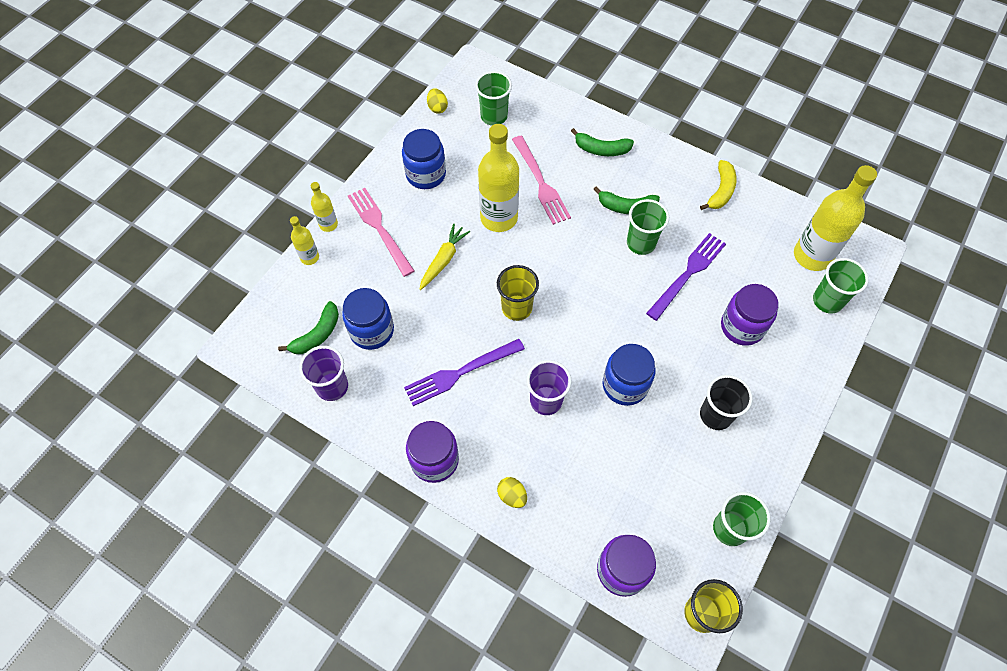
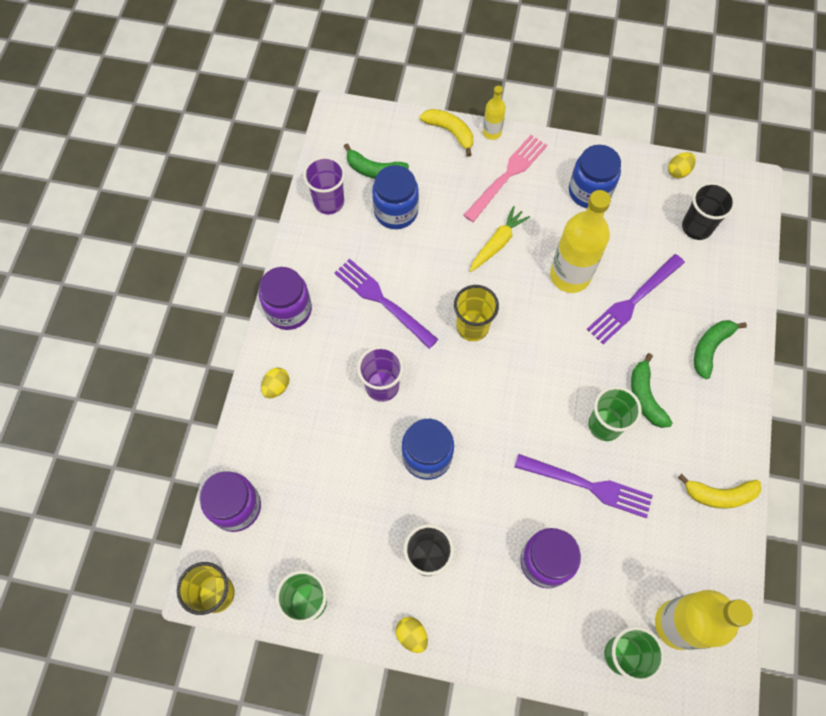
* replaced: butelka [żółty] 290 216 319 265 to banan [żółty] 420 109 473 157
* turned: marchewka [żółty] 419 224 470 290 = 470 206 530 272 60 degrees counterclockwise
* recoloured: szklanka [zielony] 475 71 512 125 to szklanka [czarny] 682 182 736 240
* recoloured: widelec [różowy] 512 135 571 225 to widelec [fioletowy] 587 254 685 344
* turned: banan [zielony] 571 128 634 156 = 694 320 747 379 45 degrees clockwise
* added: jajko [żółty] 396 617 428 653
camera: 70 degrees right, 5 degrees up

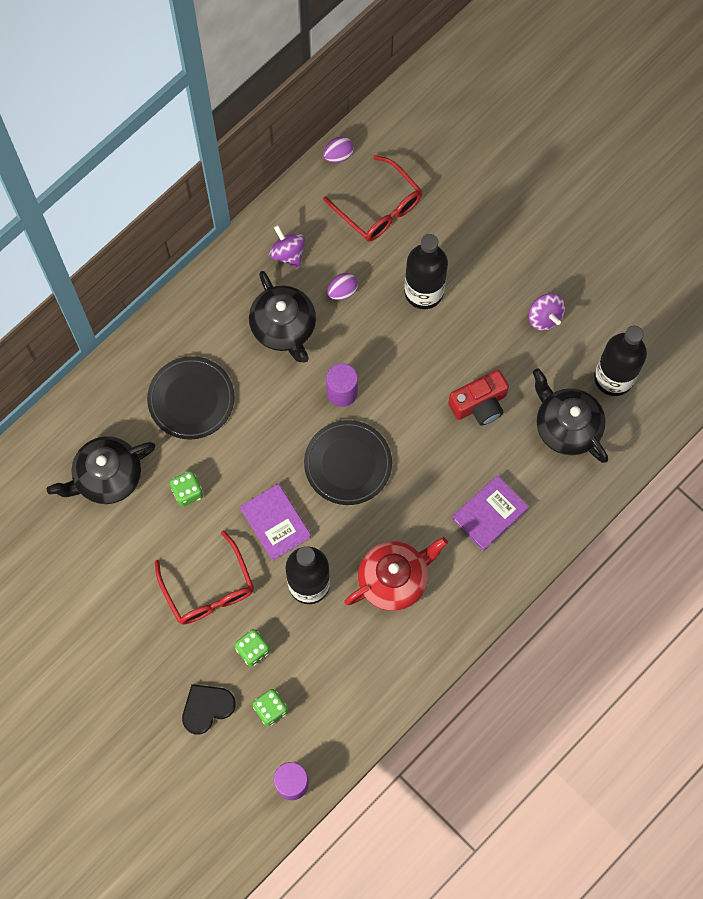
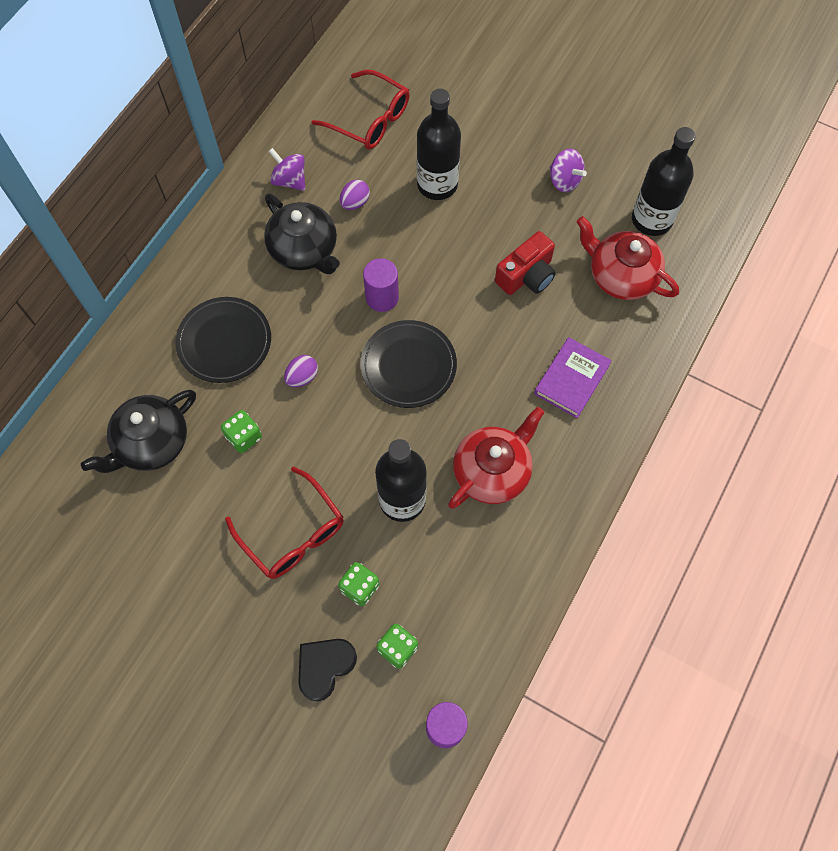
* removed: książka [fioletowy] 240 484 311 561
* moved: jajko [fioletowy] 323 136 354 163 to 284 355 318 387
* recoloured: imbryk [czarny] 532 368 608 463 to imbryk [czerwony] 577 216 679 300
camera: 15 degrees left, 5 degrees down

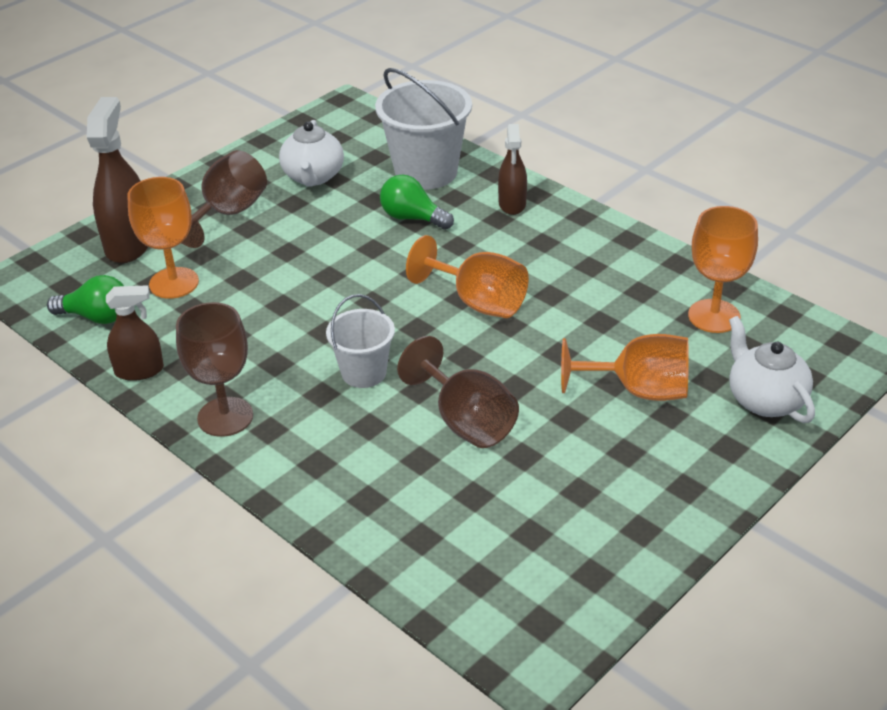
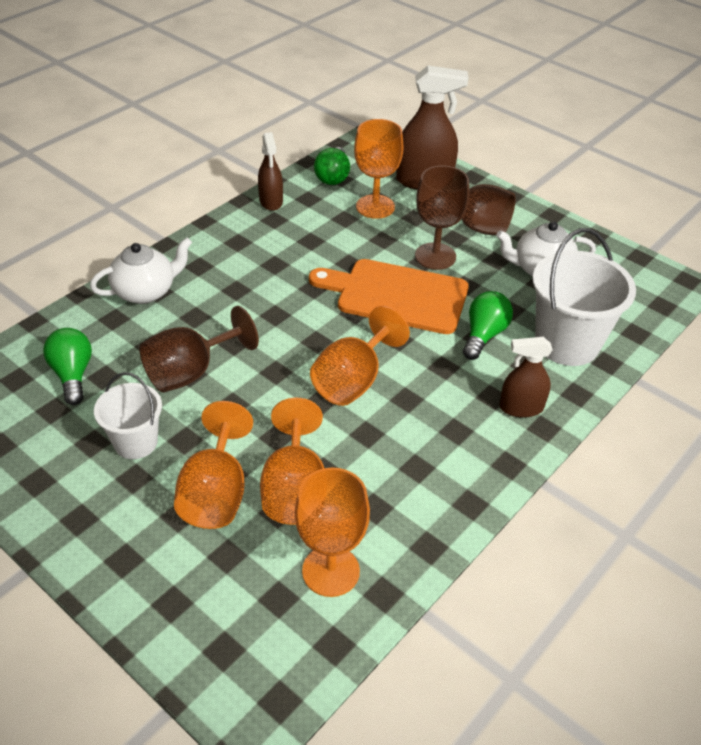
* moved: kielich [brązowy] 176 302 253 437 to 415 166 469 270
* moved: wiadro [biały] 326 294 395 388 to 94 372 162 459
* moved: imbryk [biały] 729 316 815 423 to 90 238 192 304
* added: żarówka [zielony] 43 328 92 405
* added: kielich [pomarańczowy] 260 398 324 525
* added: deska do krojenia [pomarańczowy] 309 259 469 334
camera: 85 degrees right, 5 degrees up

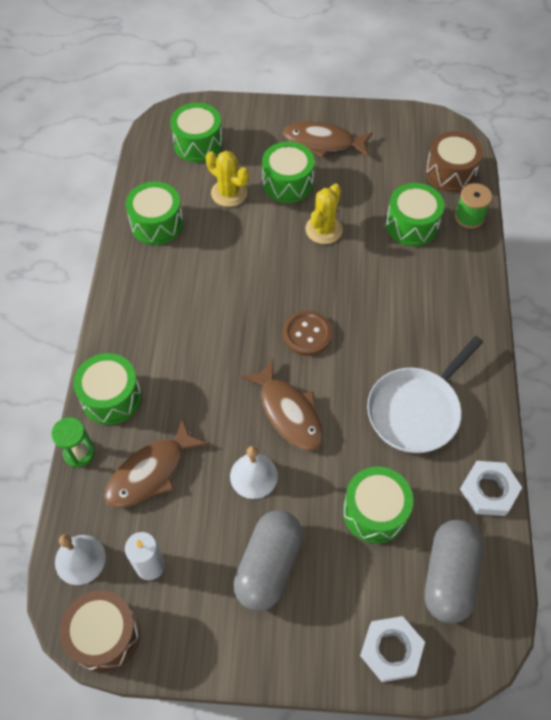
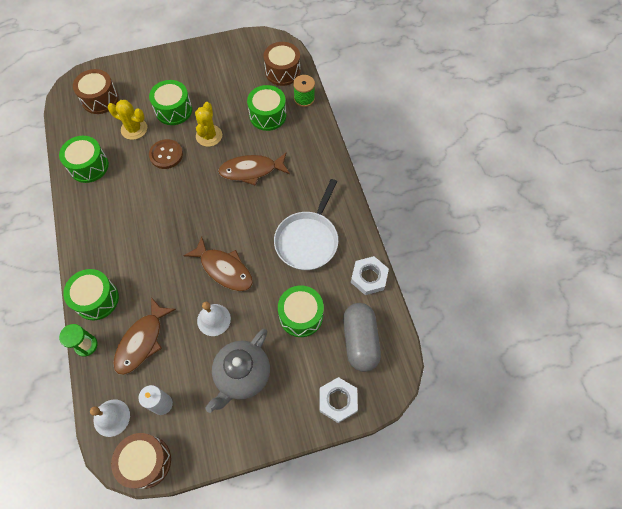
* recoloured: bęben [zielony] 170 103 223 162 to bęben [brązowy] 73 69 119 114
* replaced: kapsułka [szary] 233 510 303 611 to imbryk [szary] 205 329 270 413
* moved: ryba [brązowy] 283 121 373 158 to 218 153 290 186
* moved: guzik [brązowy] 283 311 332 356 to 149 139 183 169
camera: 20 degrees left, 5 degrees up

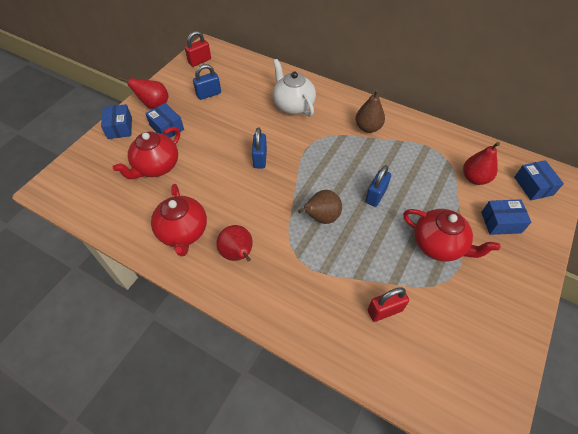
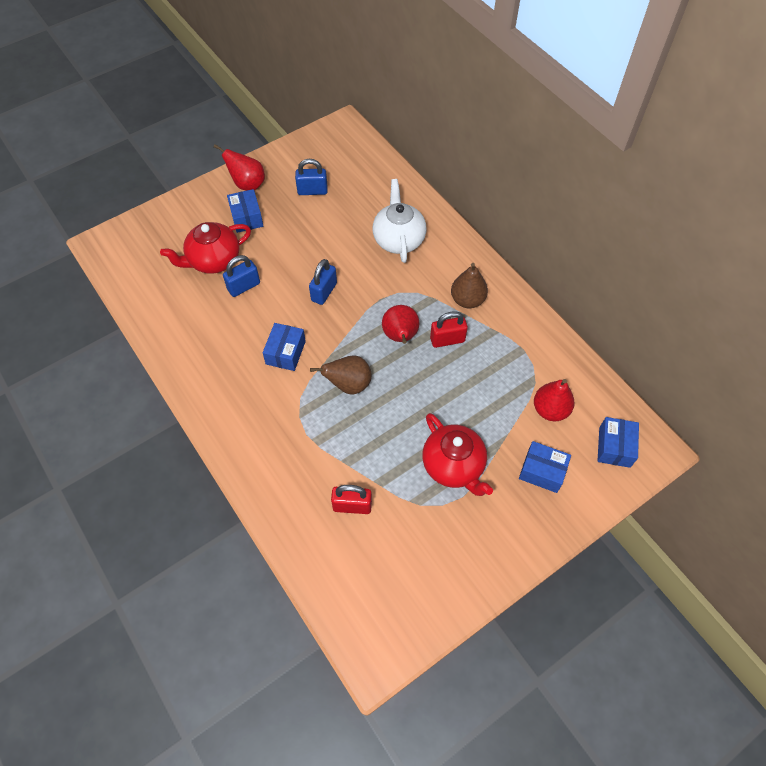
* moved: pudełko [niebieski] 101 104 132 139 to 263 323 306 371
* removed: imbryk [czerwony] 151 184 207 257
* moved: kłódka [czerwony] 185 31 211 67 to 430 311 468 348
* moved: gruszka [czerwony] 216 225 253 262 to 382 305 419 344
* moved: kłódka [niebieski] 365 165 391 207 to 223 255 260 297
camera: 25 degrees right, 5 degrees up

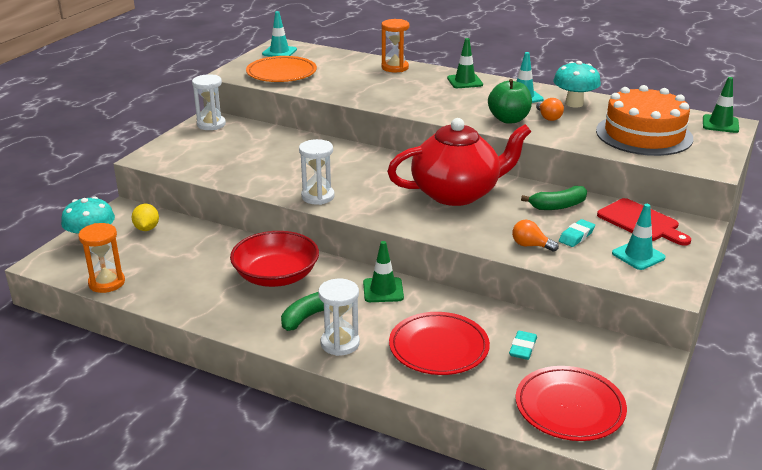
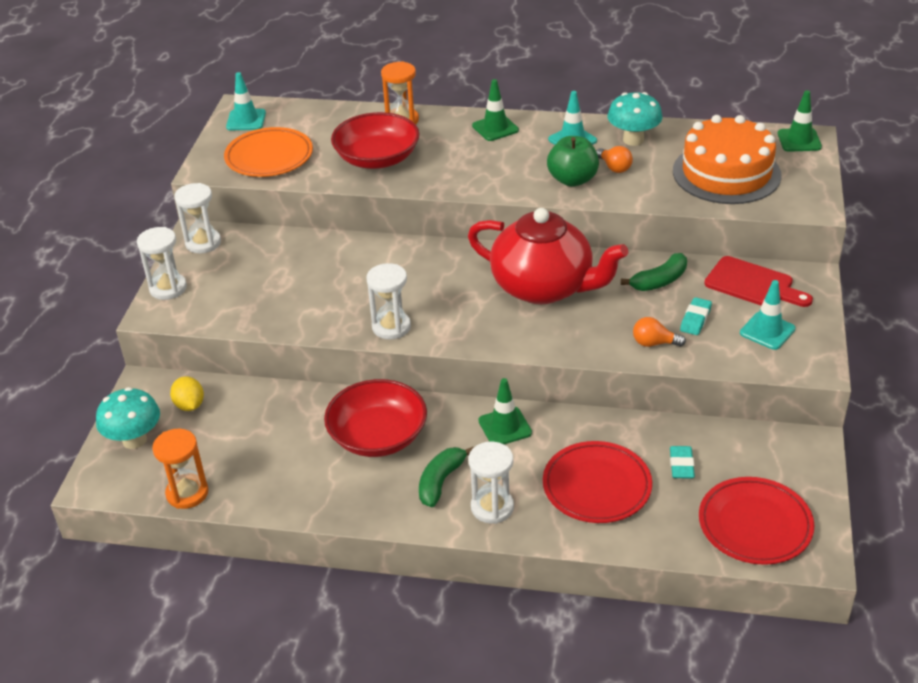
* turned: imbryk [czerwony] 387 118 531 206 = 468 208 628 304 60 degrees clockwise
* added: klepsydra [biały] 137 227 187 300
* added: miska [czerwony] 331 112 420 169
camera: 15 degrees left, 10 degrees up

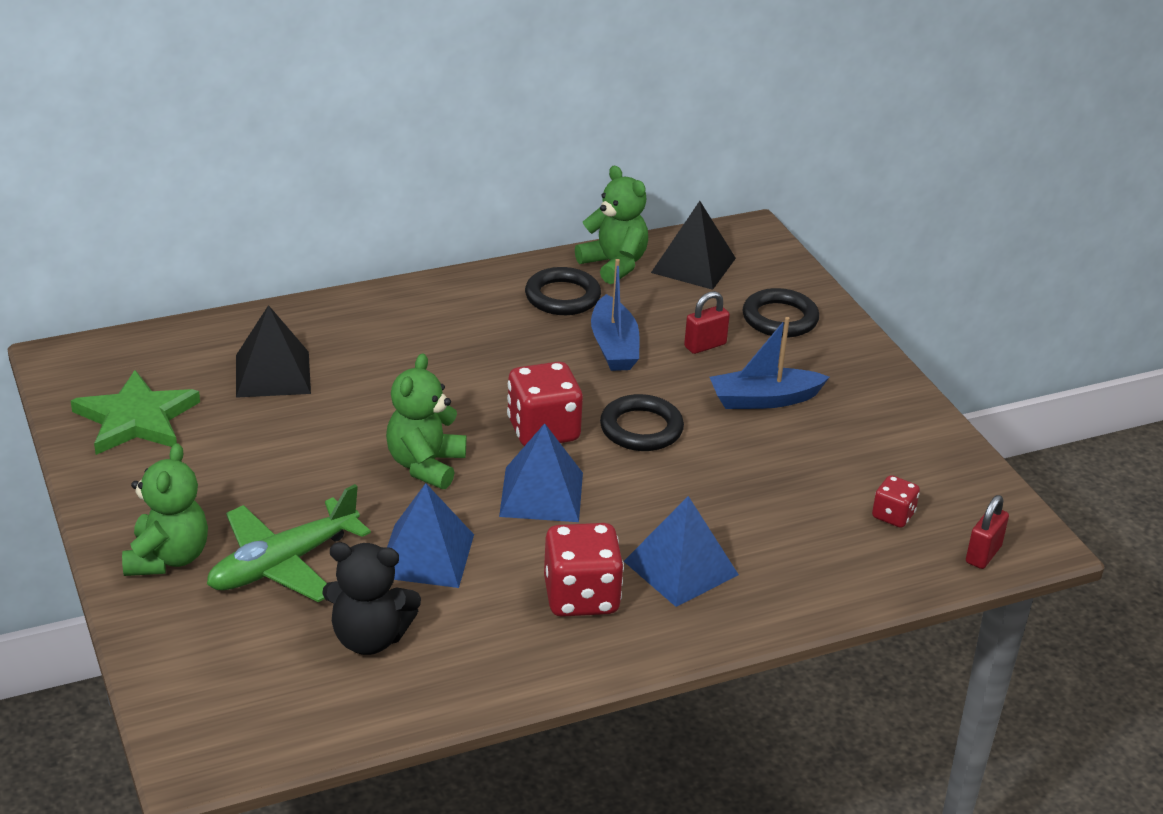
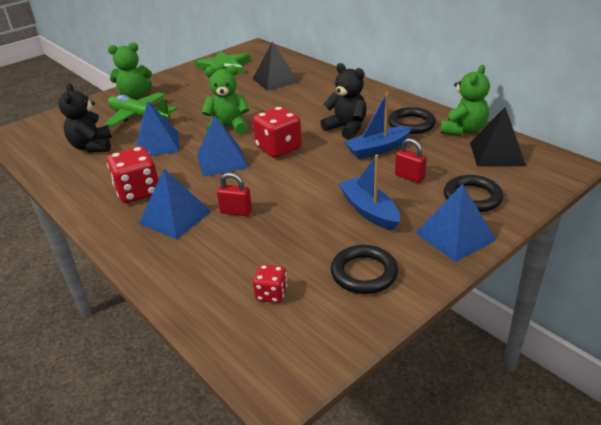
* moved: pierścień [czarny] 600 394 684 451 to 331 245 398 294
* moved: kłódka [czerwony] 966 495 1009 569 to 217 173 252 216
* added: miś [czarny] 320 63 367 140
* added: piramida [niebieski] 415 184 496 262
camera: 75 degrees right, 0 degrees up

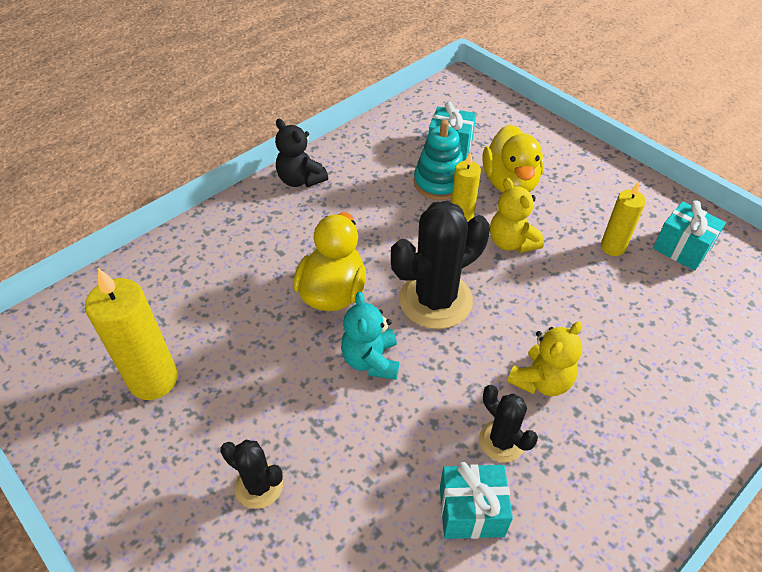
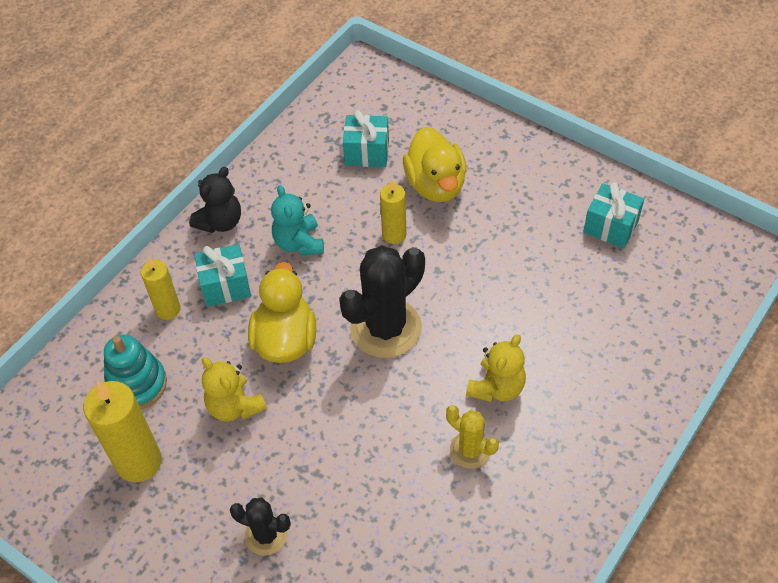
* turned: miś [czarny] 275 119 328 187 = 189 167 241 233 90 degrees counterclockwise
* moved: miś [turkusowy] 341 292 399 380 to 271 185 324 255
* moved: zabawka nakładanka [turkusowy] 414 120 463 200 to 104 334 167 409
* moved: prezent [turkusowy] 440 462 513 539 to 194 244 251 307
* recoloured: kaktus [czarny] 479 385 538 462 to kaktus [żółty] 446 405 499 469
* moved: miś [żółty] 490 178 544 253 to 202 357 267 422
* moved: świeca [żółty] 601 182 646 256 to 141 257 181 320
camera: 10 degrees left, 5 degrees up

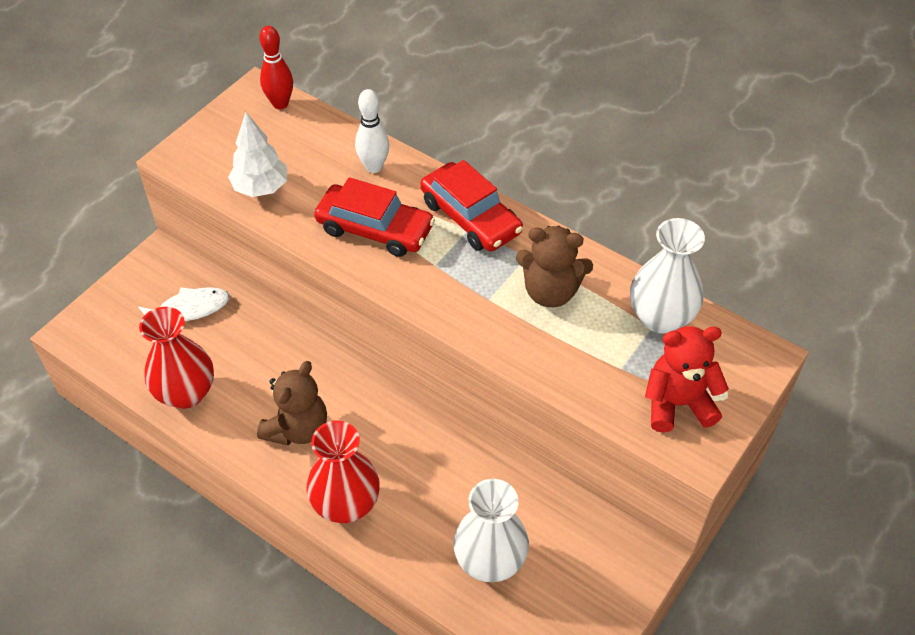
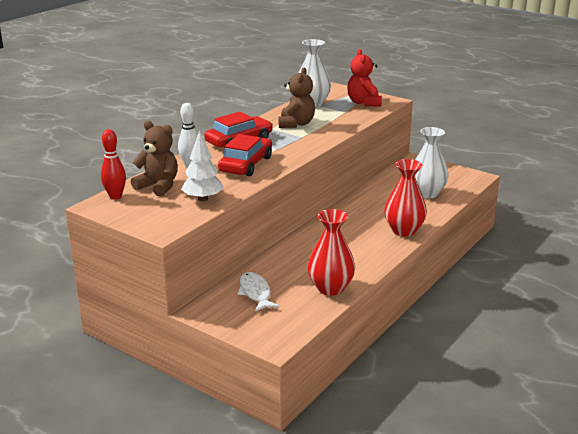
* moved: miś [brązowy] 257 361 327 446 to 131 121 178 197
camera: 90 degrees left, 25 degrees down

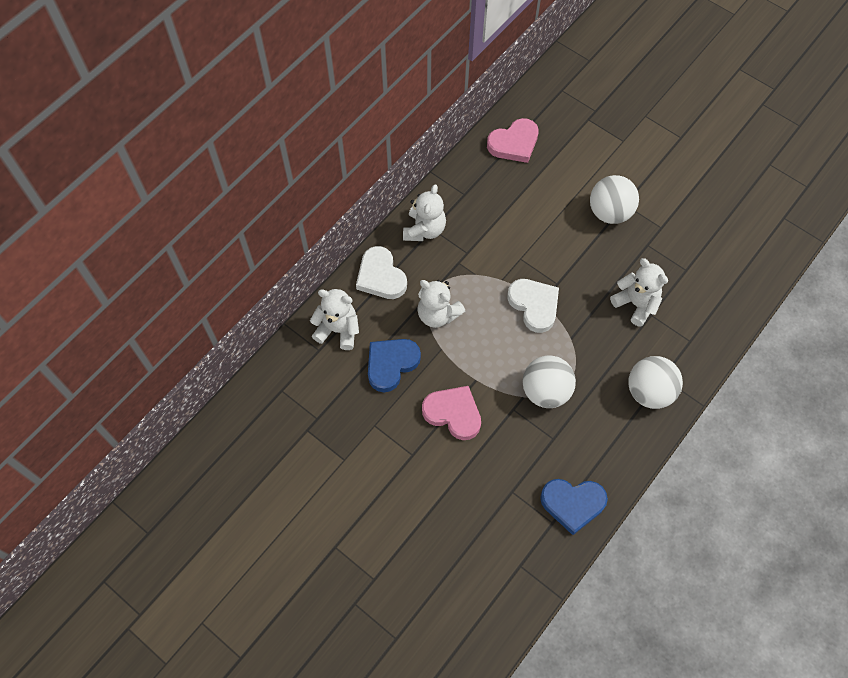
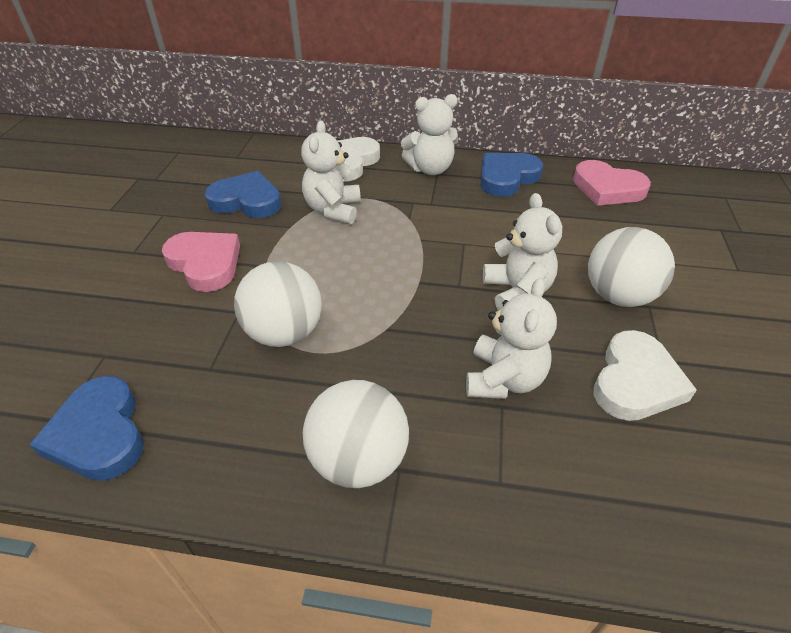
* moved: miś [biały] 310 289 359 350 to 483 193 562 310
* turned: serce [różowy] 422 386 481 440 = 162 232 240 292 45 degrees counterclockwise
* moved: serce [biały] 507 279 559 333 to 594 330 697 421
* added: serce [niebieski] 480 153 543 197
camera: 60 degrees right, 20 degrees down

